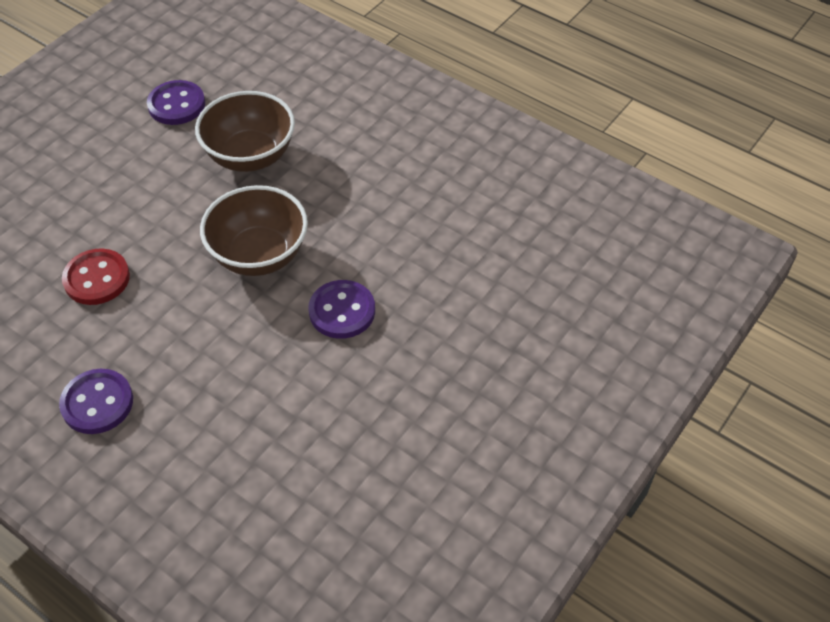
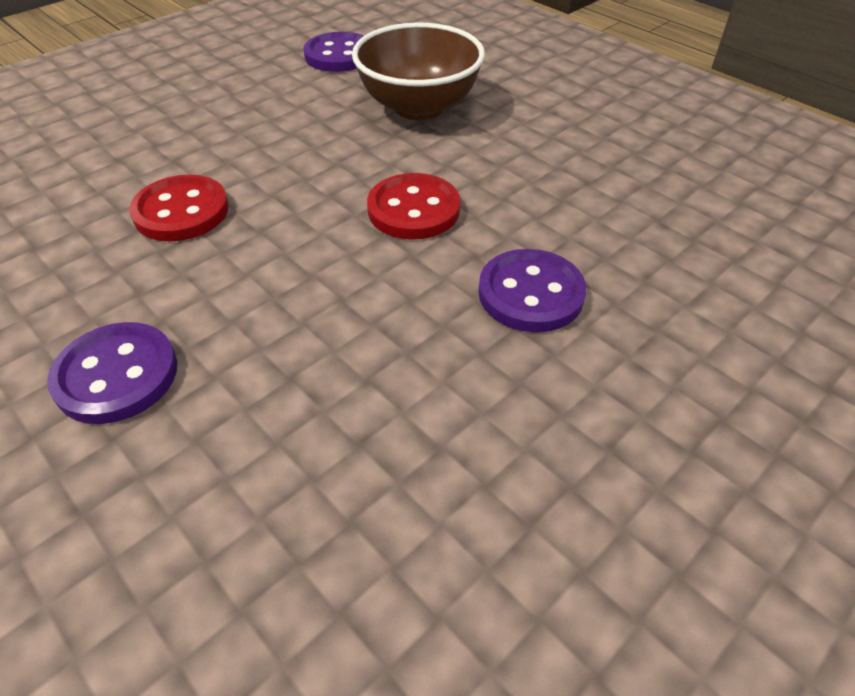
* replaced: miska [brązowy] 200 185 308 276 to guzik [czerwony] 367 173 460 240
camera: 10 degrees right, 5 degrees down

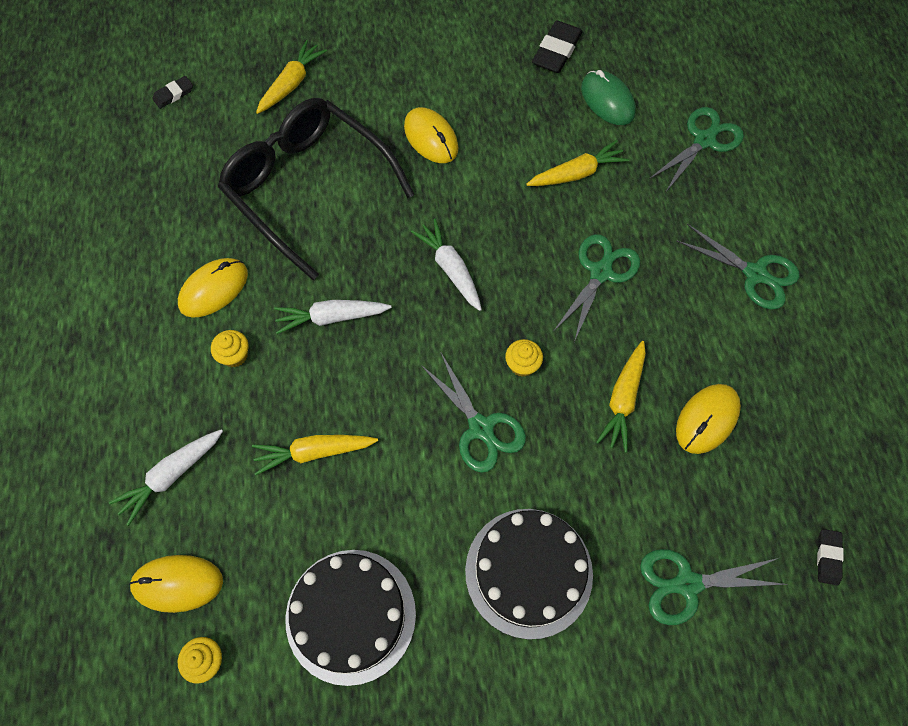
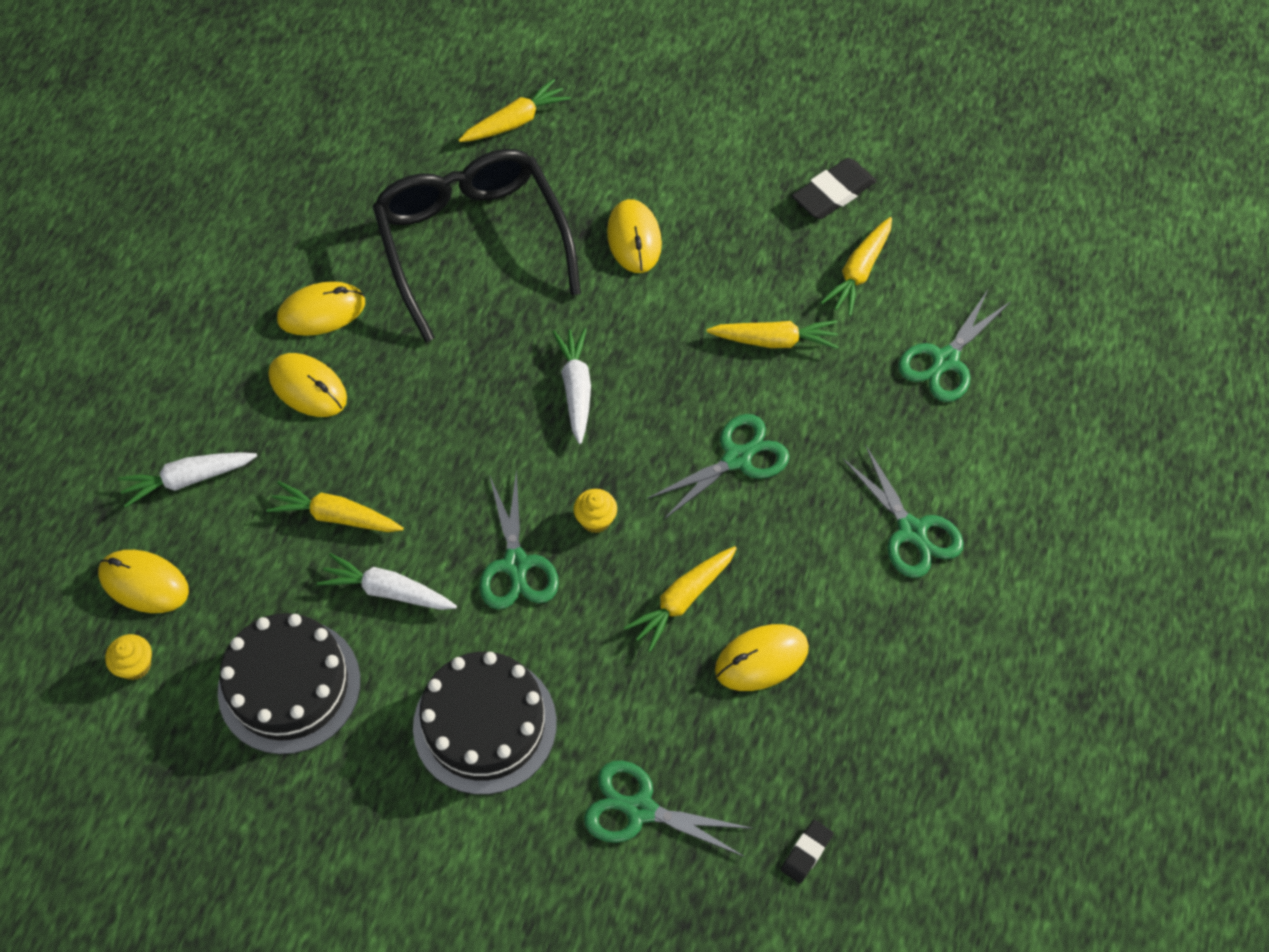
* removed: gumka do mazania [czarny] 152 76 193 109
* replaced: muffinka [żółty] 211 330 249 367 to myszka [żółty] 268 353 347 417
* moved: marchewka [biały] 274 300 392 334 to 317 553 457 610
* replaced: myszka [zielony] 581 70 636 125 to marchewka [żółty] 821 217 892 316
* turned: nożyczki [zielony] 649 107 744 192 = 898 290 1011 402 150 degrees clockwise
camera: 25 degrees right, 5 degrees down

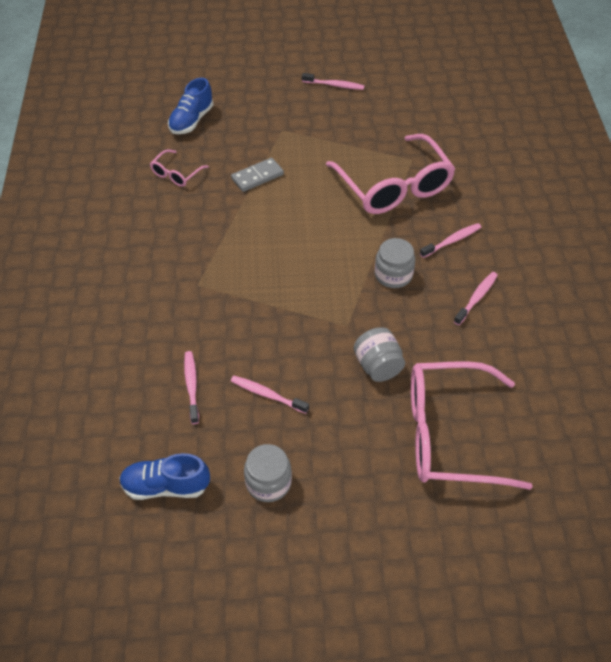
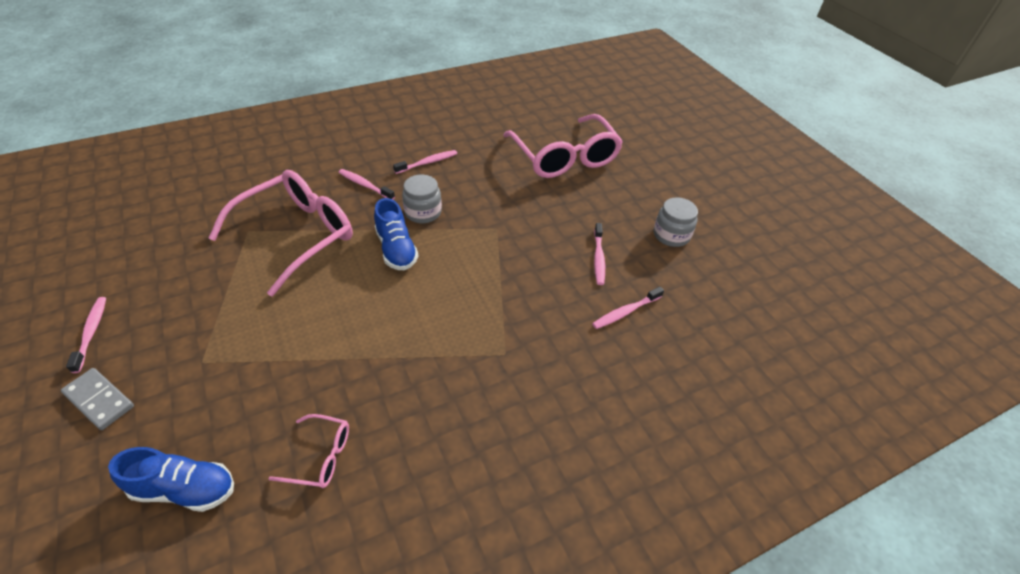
* moved: but [niebieski] 119 453 210 500 to 374 198 419 270
* moved: kostka domina [szary] 231 158 284 192 to 61 368 134 430
* removed: słoik [szary] 354 327 405 382
* turned: szczoteczka do zębów [różowy] 454 272 498 325 = 393 150 457 174 135 degrees clockwise
camera: 115 degrees left, 5 degrees down

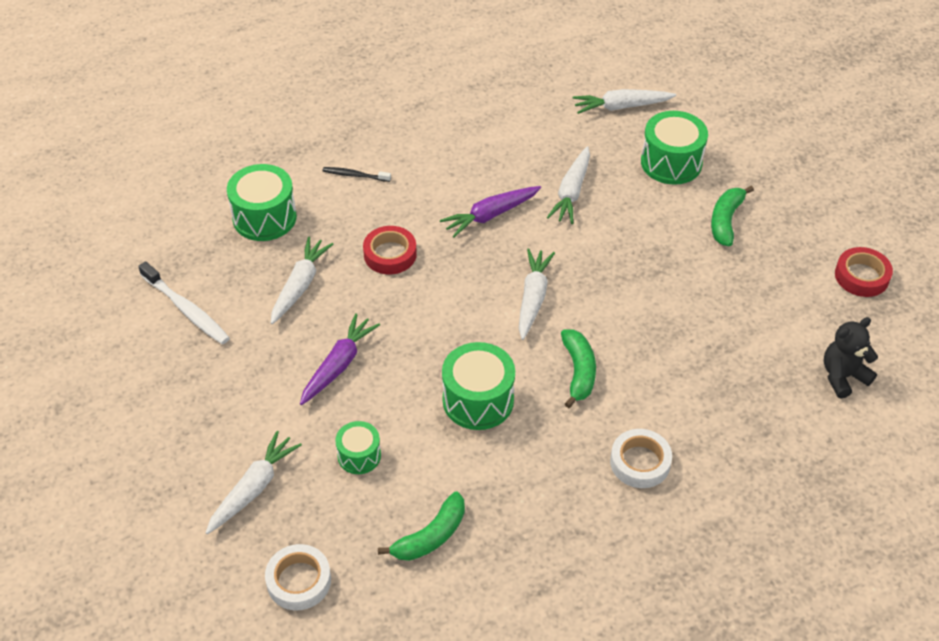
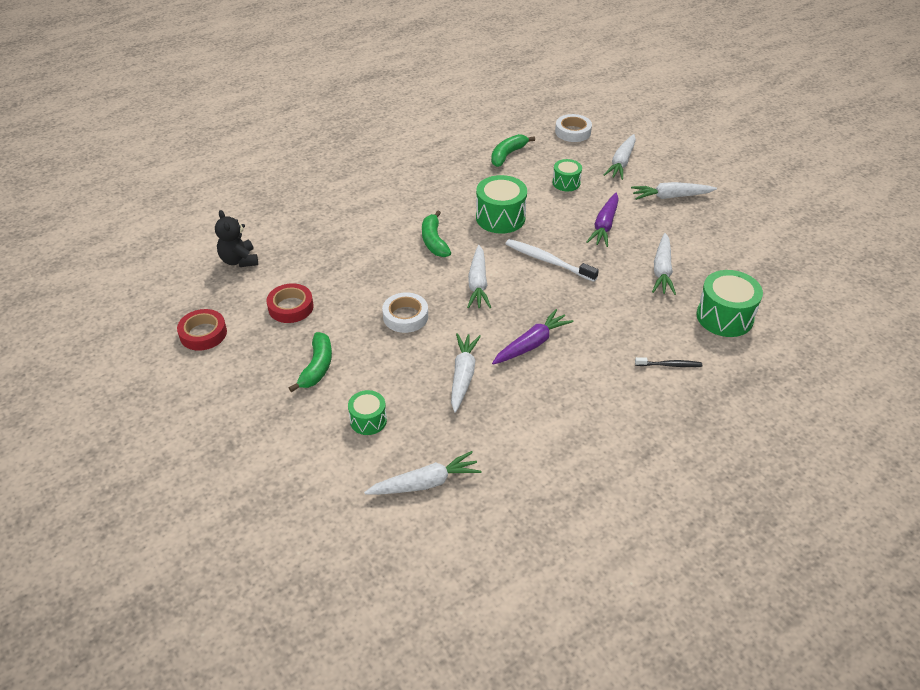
* moved: szczoteczka do zębów [biały] 138 261 230 344 to 505 239 599 282
* moved: taśma klejąca [czerwony] 363 226 417 274 to 267 283 314 323
* moved: taśma klejąca [biały] 610 429 672 488 to 382 292 428 333
* resized: bęben [zielony] 641 111 708 185 = 348 390 387 435 x0.59
* turned: miś [czarny] 824 317 878 398 = 215 210 258 267 105 degrees clockwise
* added: marchewka [biały] 631 182 717 200
camera: 170 degrees right, 5 degrees down

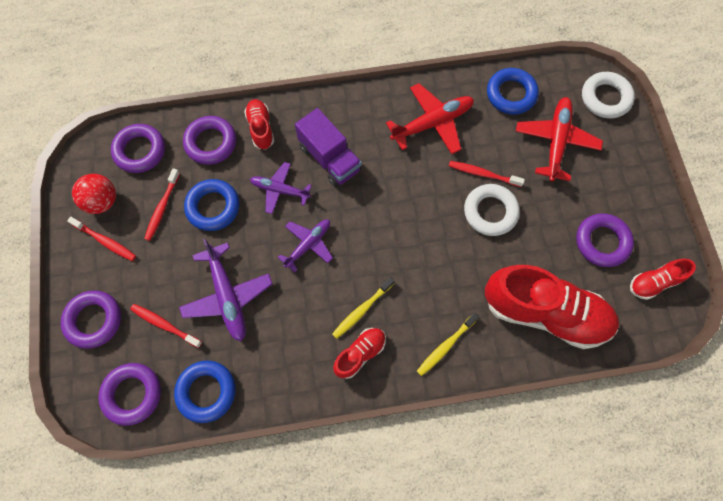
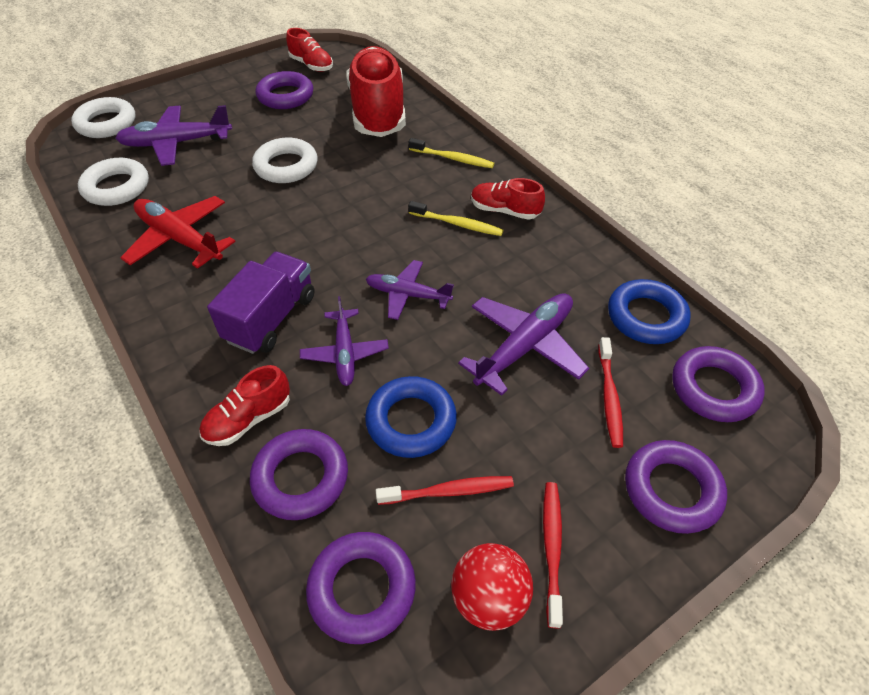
* removed: szczoteczka do zębów [czerwony] 449 161 525 187
* recoloured: pierścień [niebieski] 487 68 539 115 to pierścień [biały] 78 158 149 206
* recoloured: samolot [czerwony] 516 97 603 182 to samolot [fioletowy] 115 105 232 166
camera: 115 degrees left, 20 degrees down

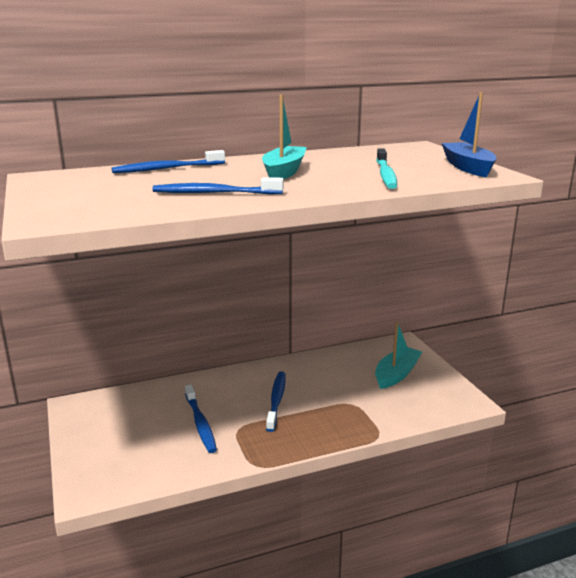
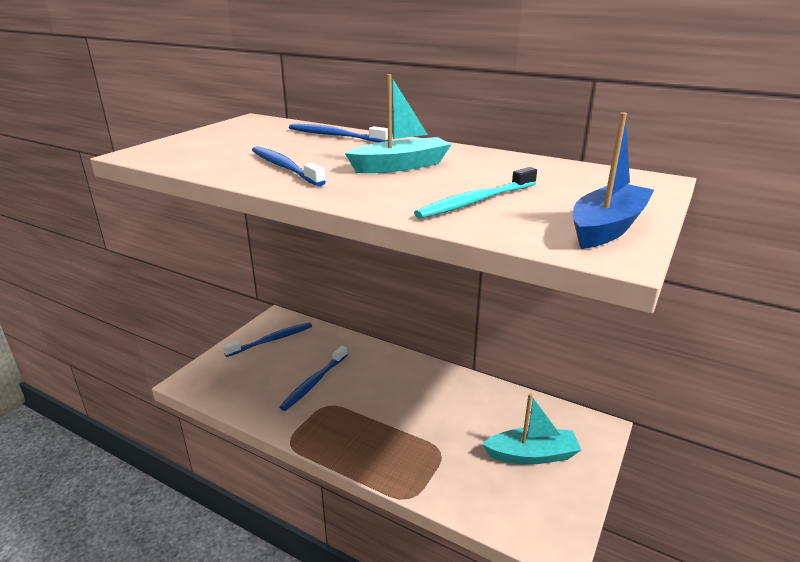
* moved: szczoteczka do zębów [niebieski] 266 371 285 432 to 223 322 312 357
camera: 50 degrees right, 5 degrees up

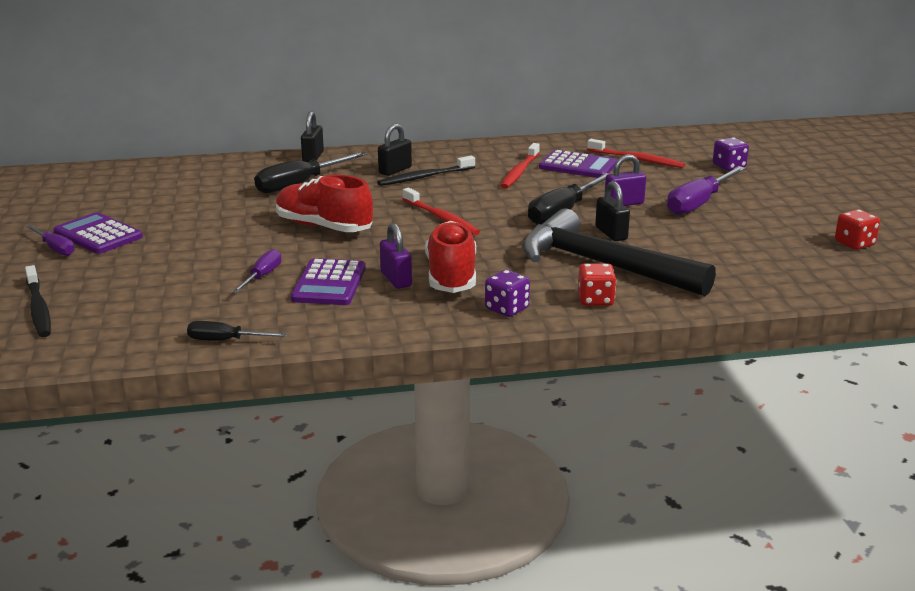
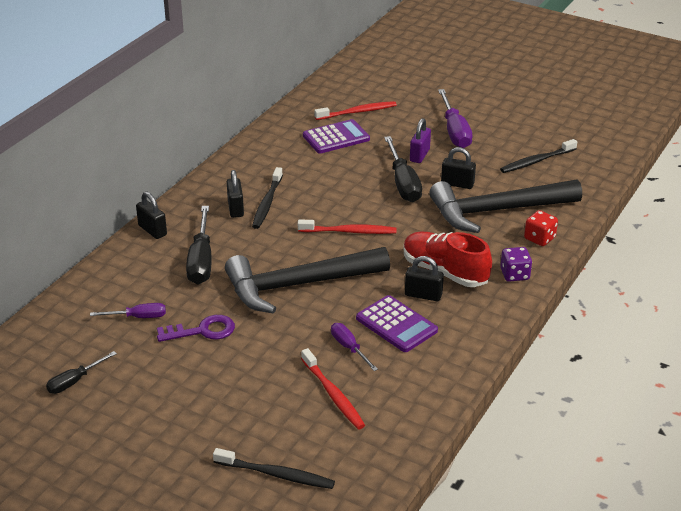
* moved: śrubokręt [fioletowy] 26 225 75 256 to 90 303 166 318
* removed: kalkulator [fioletowy] 53 212 143 254
* moved: śrubokręt [czarny] 187 321 287 341 to 46 351 117 394
* replaced: but [czerwony] 276 175 373 232 to młotek [czarny] 225 247 390 314
* recoloured: kłódka [fioletowy] 380 223 412 289 to kłódka [czarny] 405 256 444 301
* moved: szczoteczka do zębów [czerwony] 500 143 540 189 to 301 348 365 429
* removed: kostka do gry [fioletowy] 713 137 749 171
* removed: kostka do gry [czerwony] 835 209 880 250
* added: klucz [fioletowy] 157 315 235 342
* added: szczoteczka do zębów [czarny] 500 139 577 173
camera: 50 degrees left, 10 degrees up

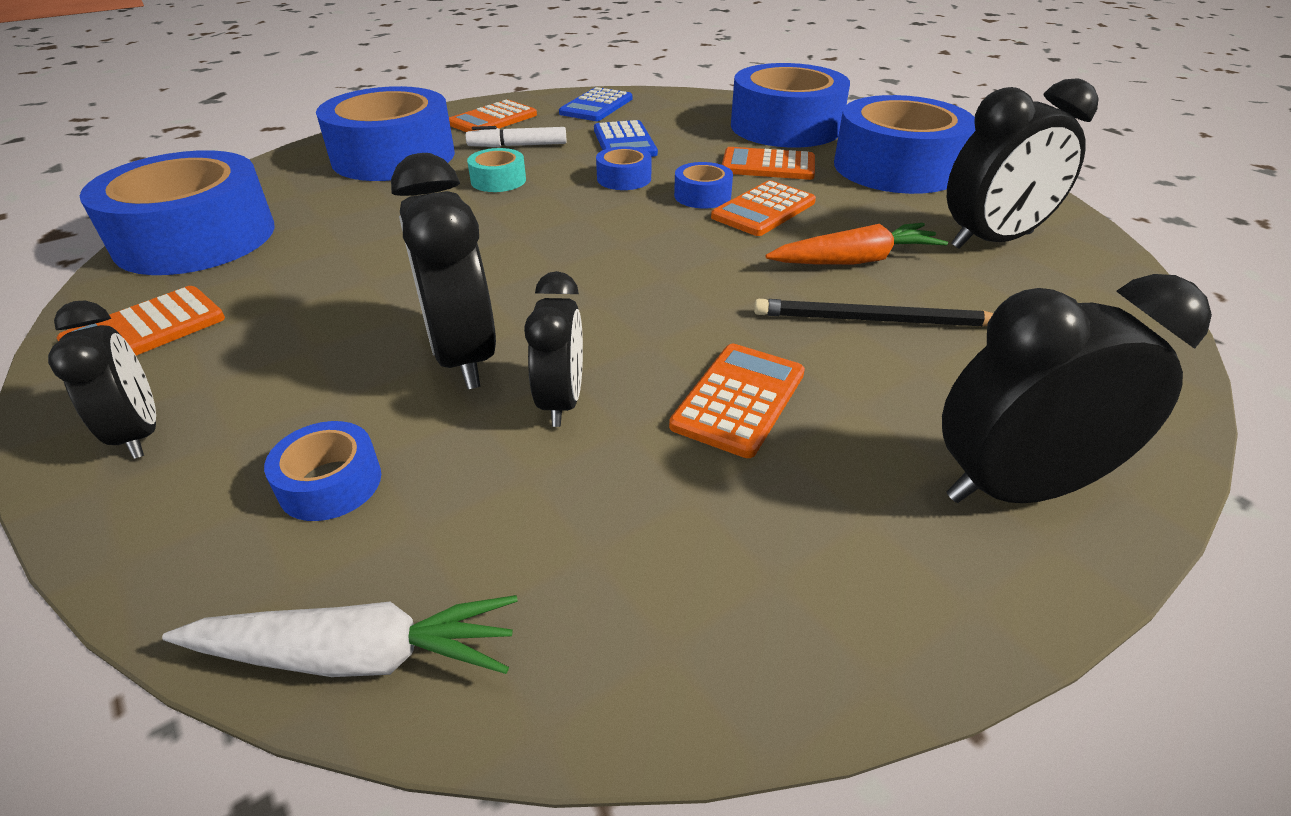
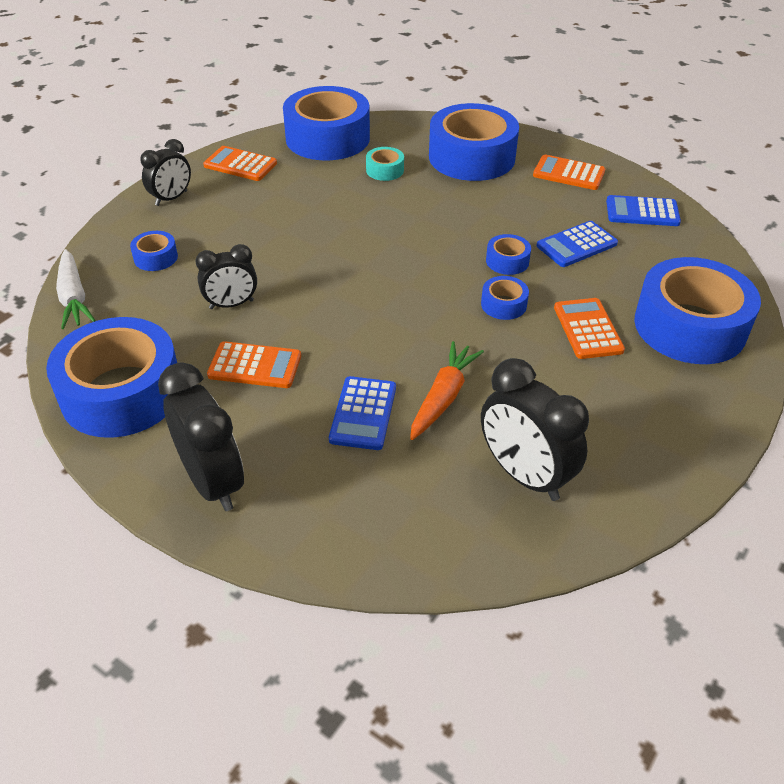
* removed: budzik [czarny] 391 153 496 389
* removed: flamaster [biały] 466 126 567 147
* moved: taśma klejąca [turkusowy] 467 148 526 192 to 366 147 404 181
* removed: kalkulator [pomarańczowy] 711 180 816 236
* replaced: ołówek [czarny] 754 299 993 327 to kalkulator [niebieski] 329 376 396 450
* turned: marchewka [pomarańczowy] 765 223 948 265 = 410 341 484 440 120 degrees counterclockwise
* moved: taśma klejąca [niebieski] 834 95 975 194 to 46 317 177 438
camera: 70 degrees right, 5 degrees up

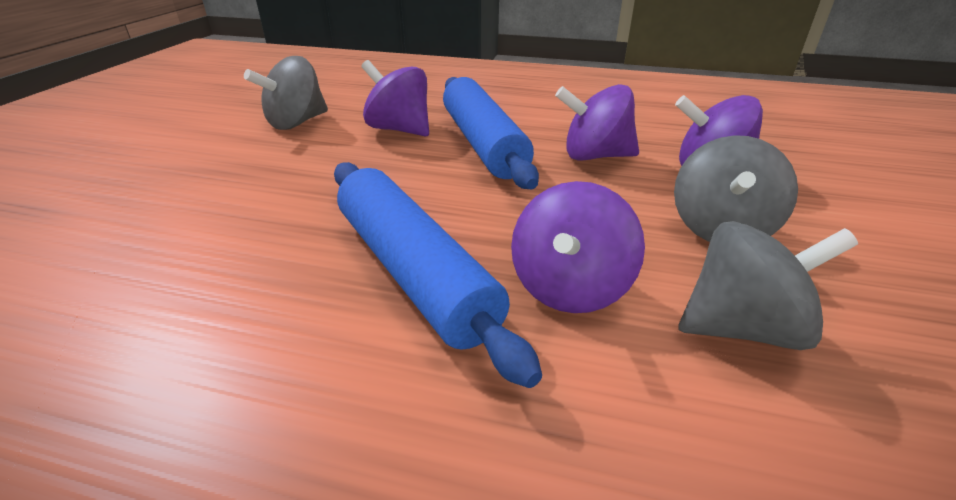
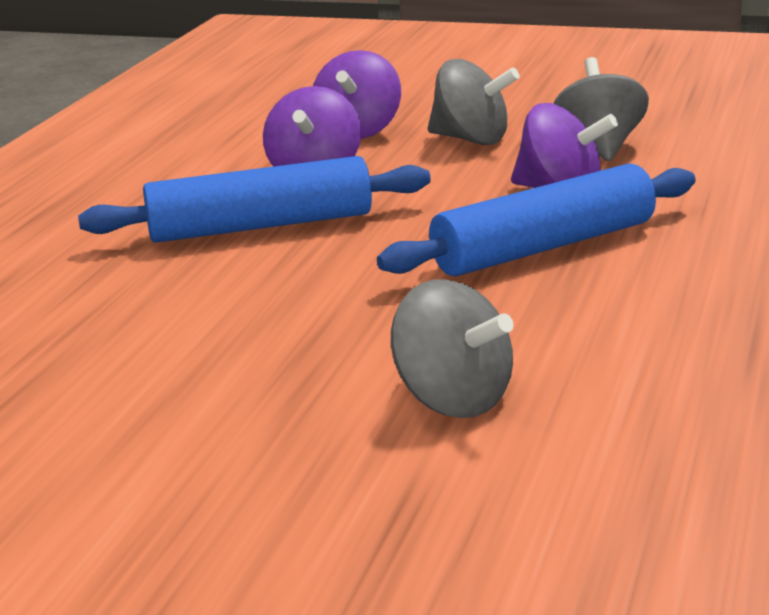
* moved: bączek [szary] 244 56 328 130 to 391 279 514 418
* removed: bączek [fioletowy] 361 60 429 137
camera: 85 degrees left, 10 degrees down

